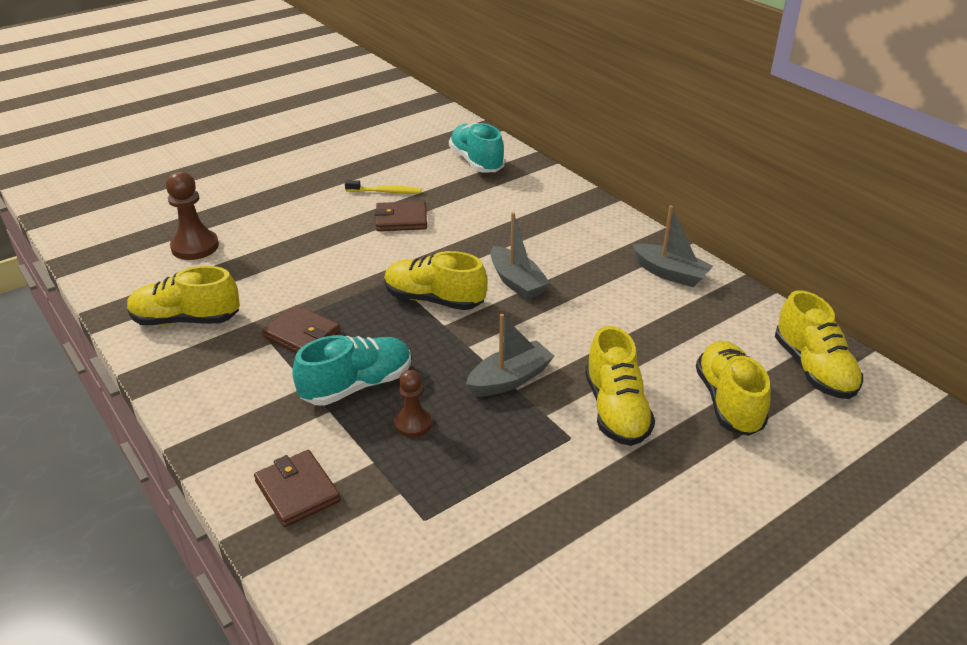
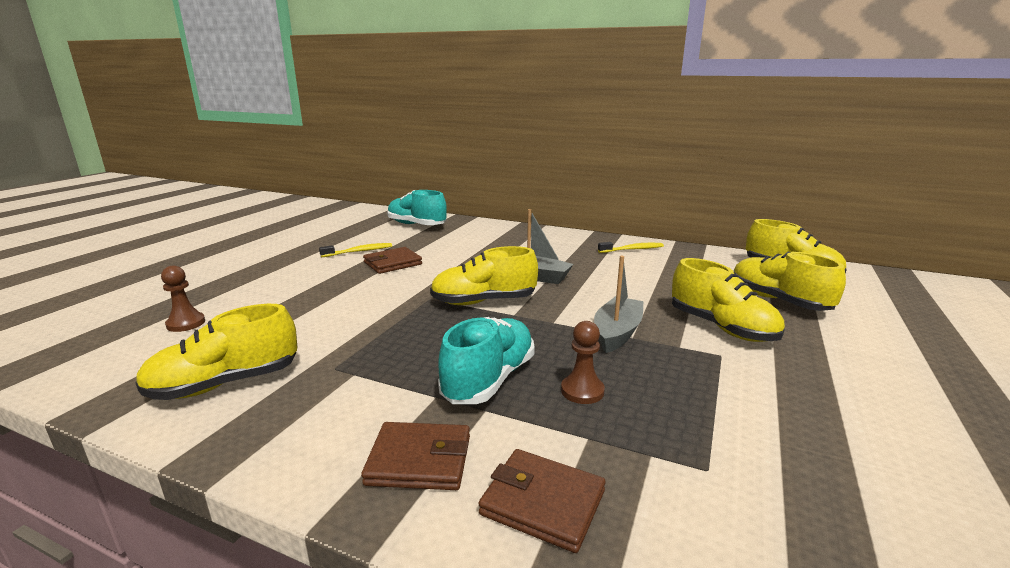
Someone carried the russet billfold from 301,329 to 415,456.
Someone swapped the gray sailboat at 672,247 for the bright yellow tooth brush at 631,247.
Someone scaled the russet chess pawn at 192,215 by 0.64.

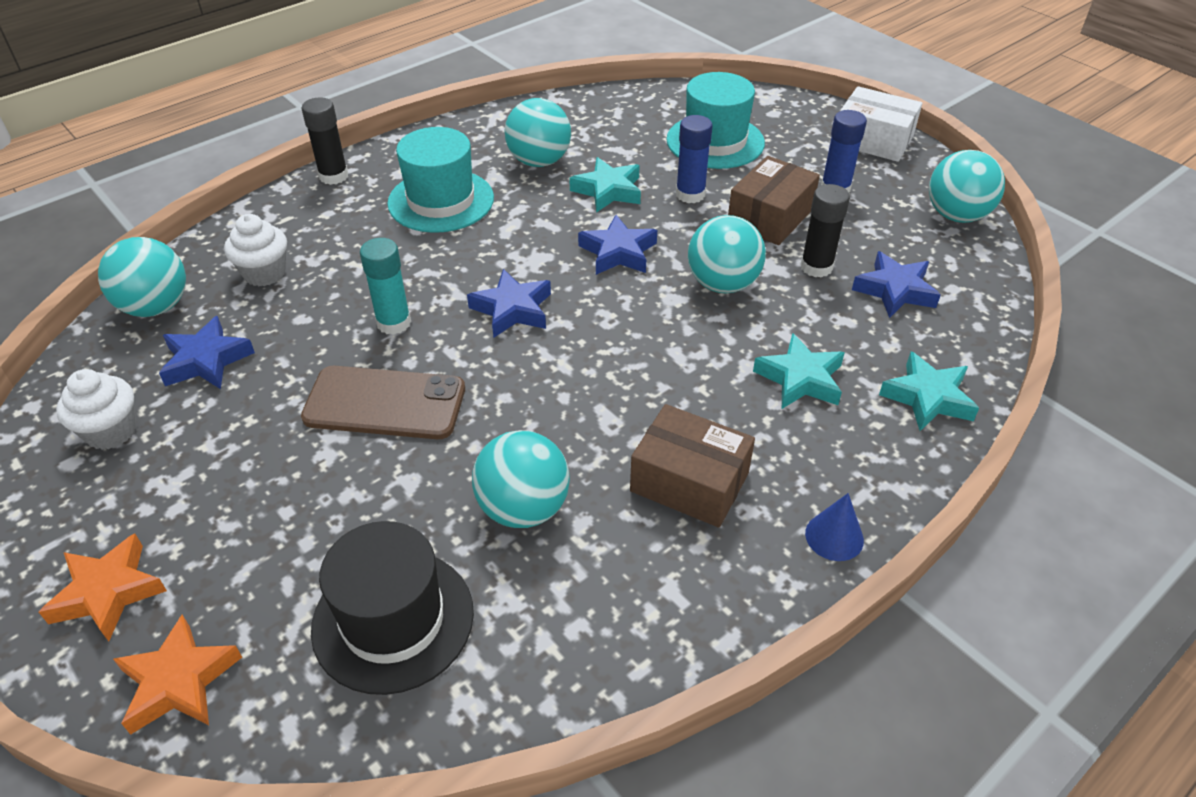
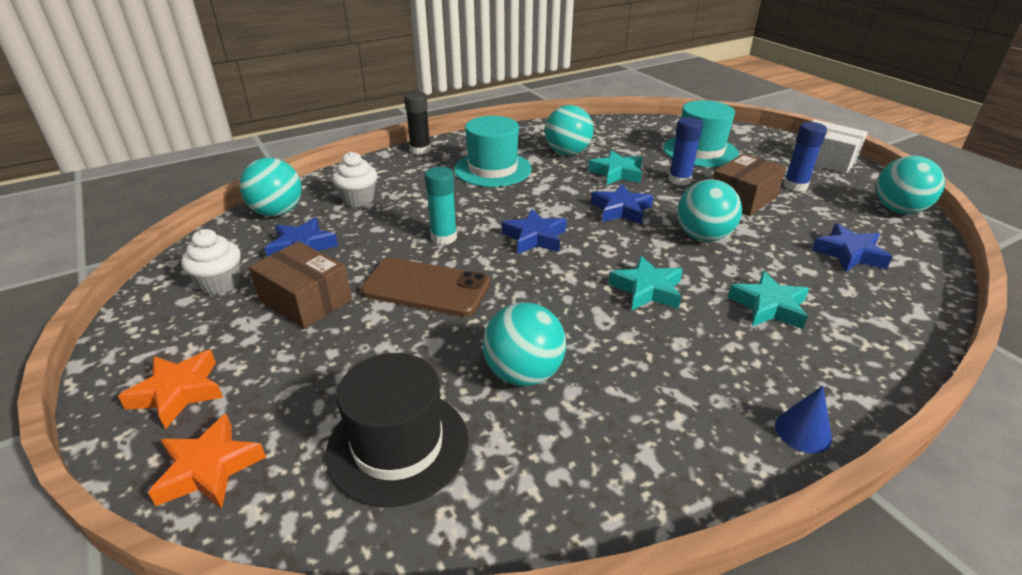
Someone took away the ebony glue at 825,231.
Someone carried the russet box from 692,466 to 300,285.
Someone carried the turquoise star shape from 929,391 to 645,283.

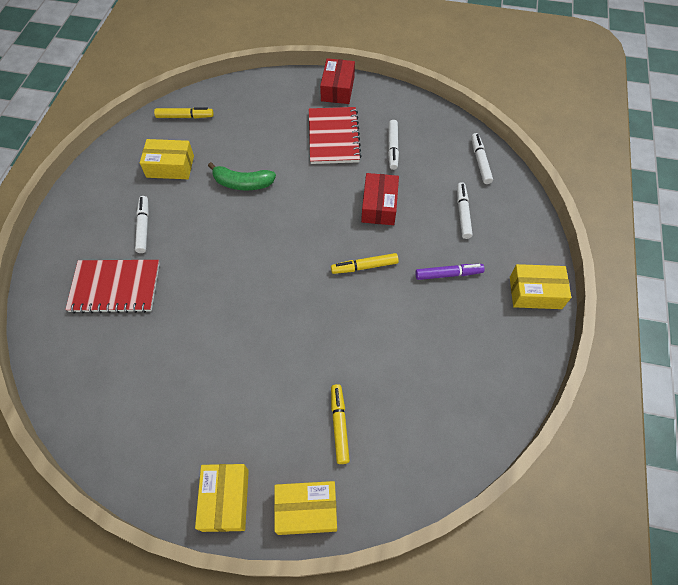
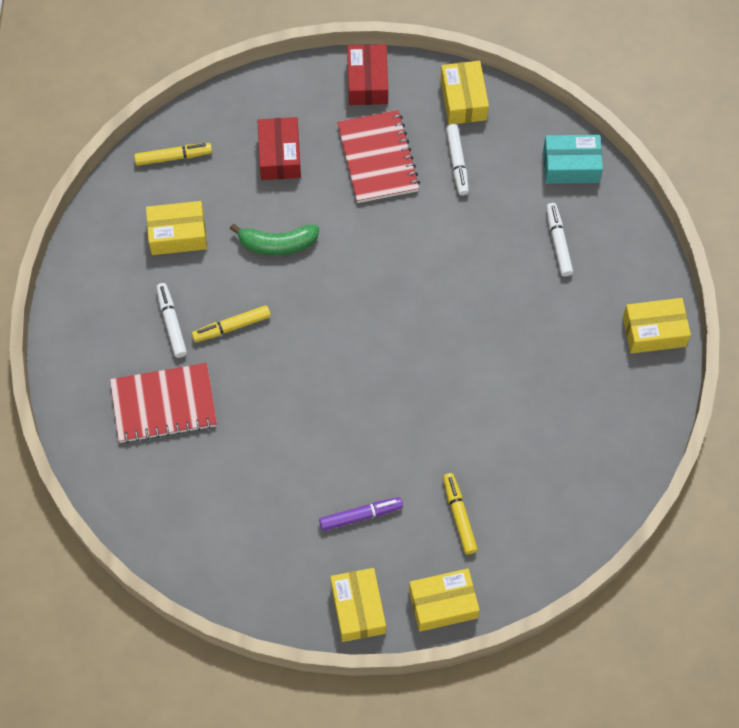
Someone put down the bright yellow box at 465,93.
Someone carried the bright yellow marker from 365,263 to 231,323.
Someone carried the red box from 380,199 to 279,148.
Someone carried the purple marker from 450,272 to 361,514.
Someone swapped the pure white marker at 482,158 for the turquoise box at 573,159.

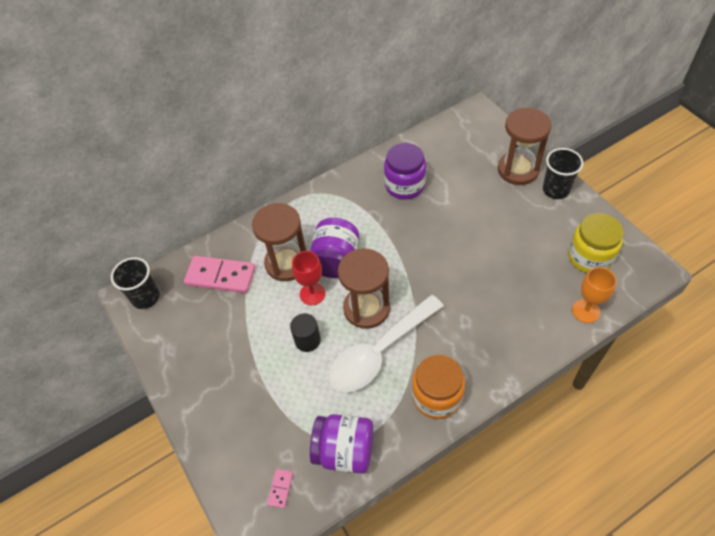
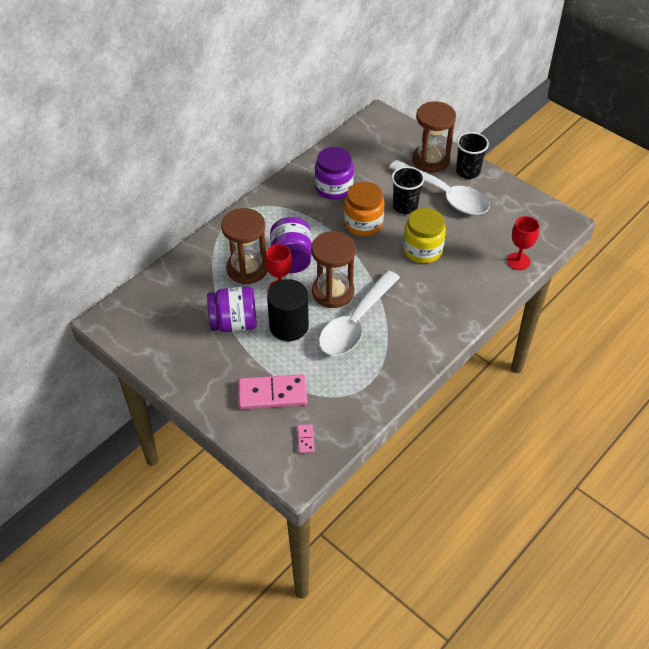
Someone put down the pure white spoon at 439,187.
Someone carried the ebony cup from 135,283 to 408,190.
Someone carried the rosy domino tile from 219,274 to 272,391.
Someone carried the purple jam jar from 341,444 to 232,309.
Someone carried the orange jam jar from 438,387 to 364,209.
Someone carried the bright yellow jam jar from 596,243 to 424,235.
Someone repainted the orange wine glass at 594,295, which became the red wine glass at 523,243.
Someone scaled the ebony cylinder at 305,332 by 1.65.

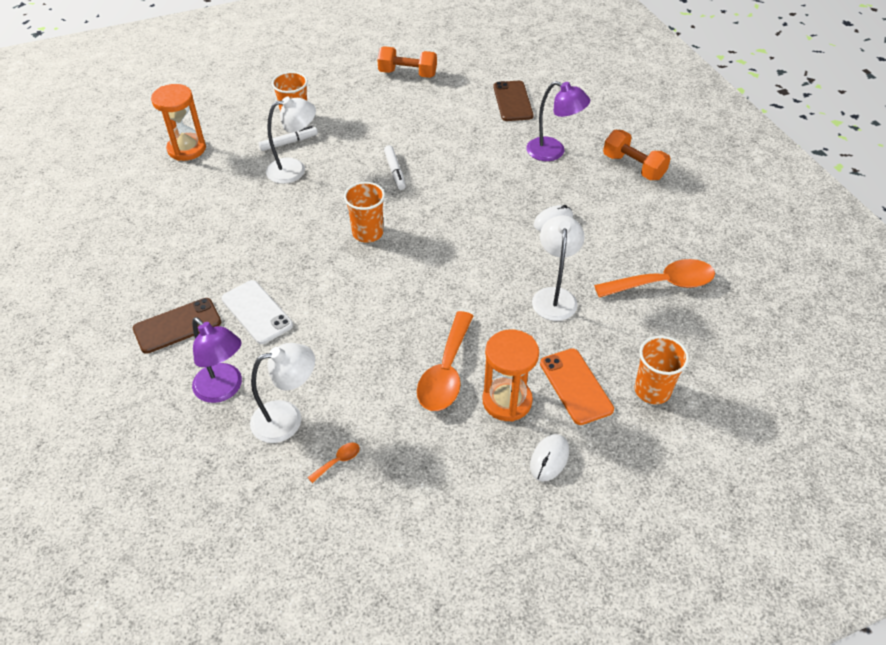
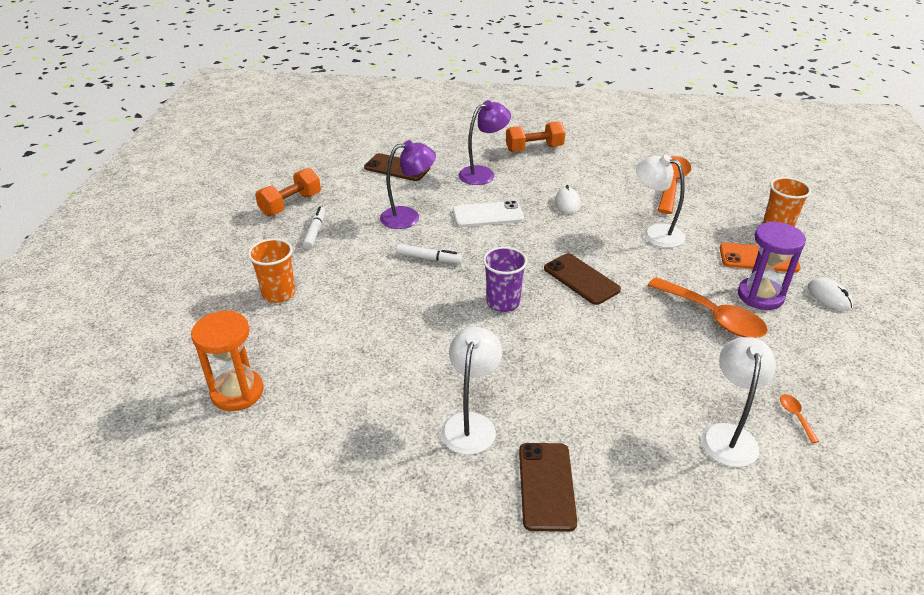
Someone put down the russet smartphone at 582,279.
Someone carried the purple reading lamp from 217,360 to 408,184.
Someone carried the pure white smartphone from 257,312 to 488,214.
Someone carried the pure white marker from 288,138 to 314,228.
Someone carried the pure white reading lamp from 291,140 to 471,391.
Someone repainted the orange cup at 364,212, which became the purple cup at 505,279.
Someone repainted the orange hourglass at 510,375, which became the purple hourglass at 772,265.

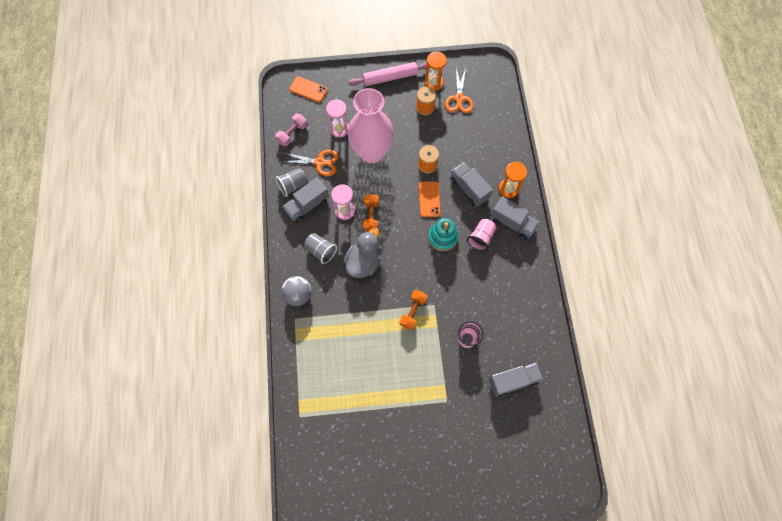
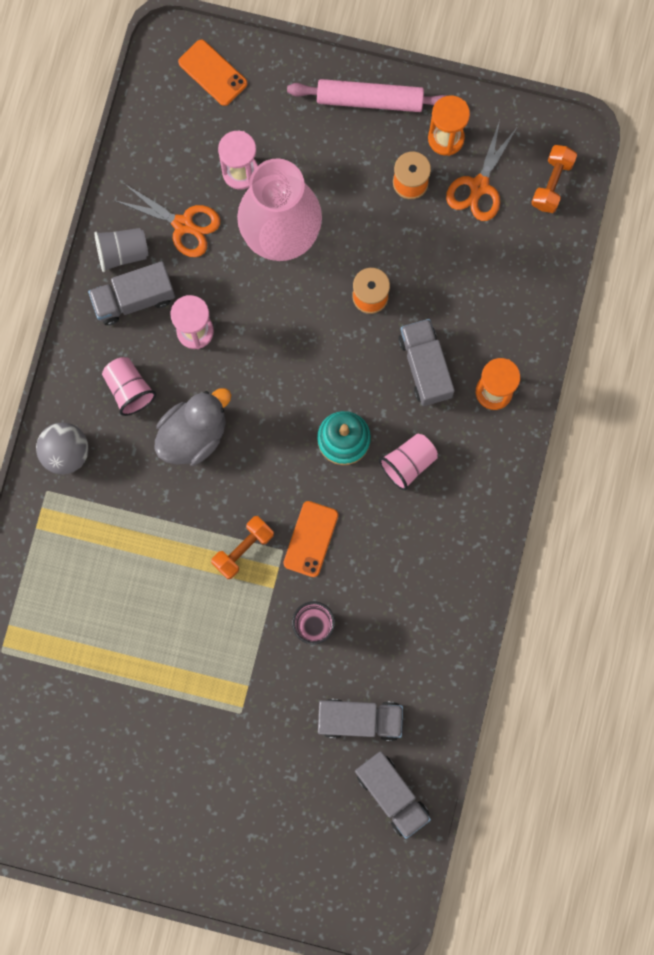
Someone took away the rosy hand weight at 291,130.
Someone carried the orange hand weight from 371,213 to 554,179.
Someone carried the orange smartphone from 429,199 to 310,539.
Someone carried the gray truck from 515,218 to 393,795.
Someone repainted the gray cup at 320,248, which became the rosy cup at 129,386.

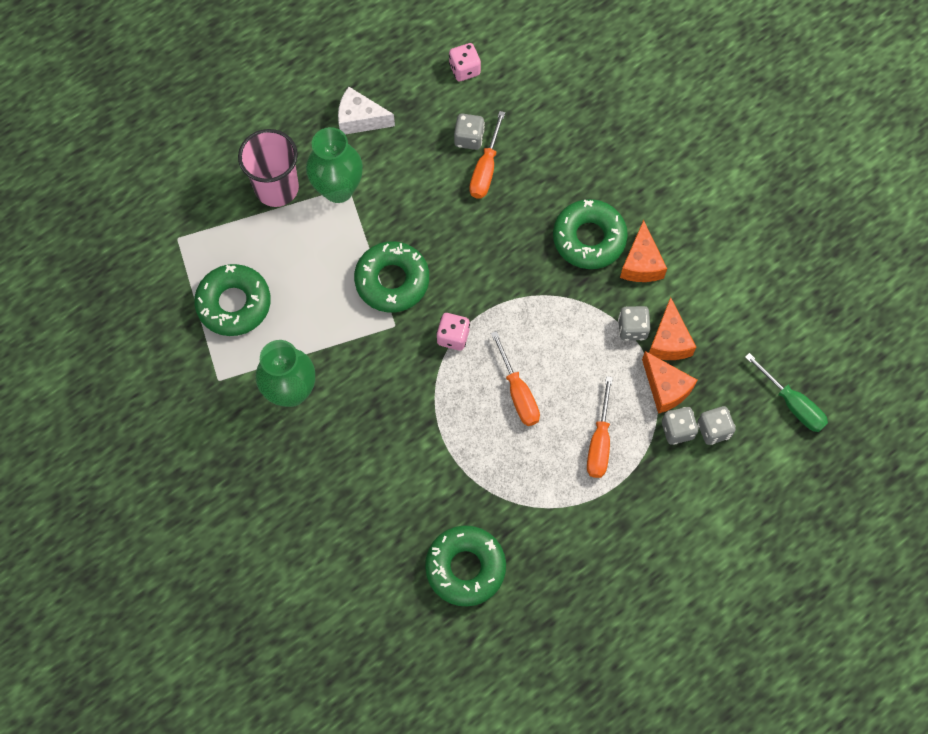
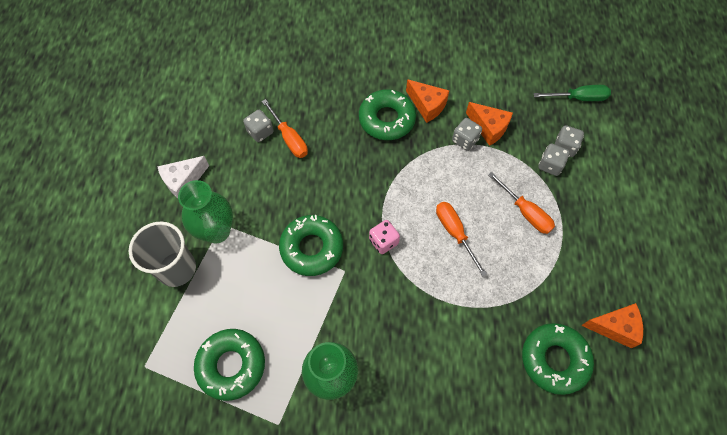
Someone took away the rosy die at 465,62.
Someone carried the orange piece of cheese from 669,382 to 612,325.
Someone repainted the rosy cup at 268,168, which became the gray cup at 162,254.
Someone rotated the orange screwdriver at 515,378 by 135 degrees counterclockwise.

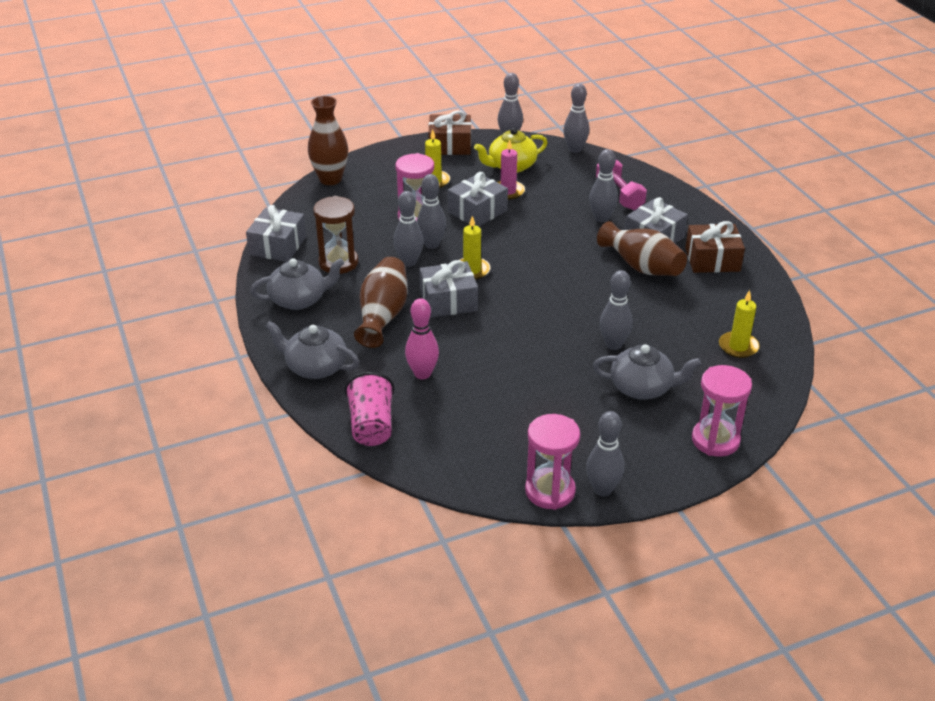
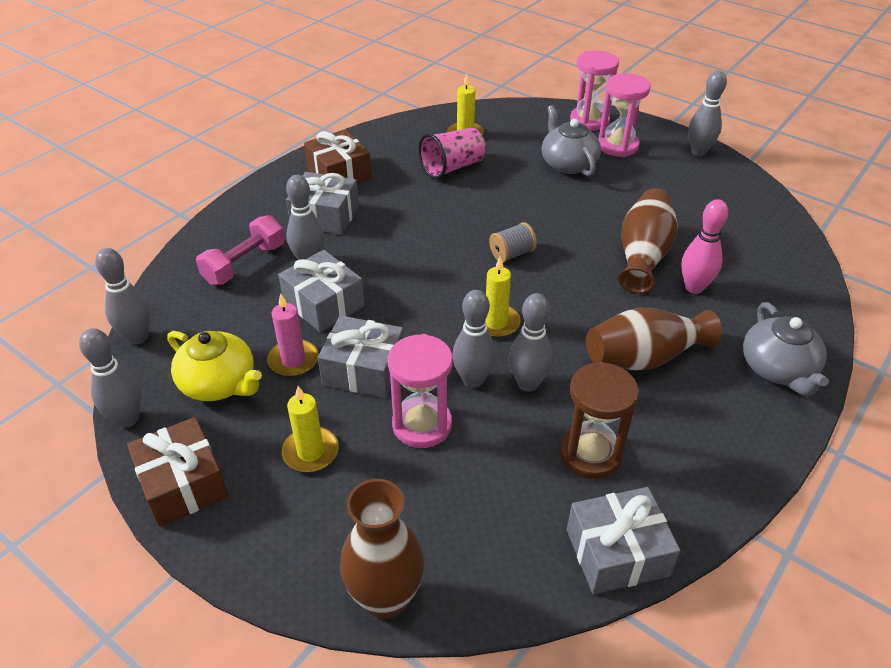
Someone took away the gray china teapot at 297,284.
Someone took away the gray bowling pin at 616,310.
Someone put down the gray reel of thread at 513,242.
Someone carried the rosy cup from 369,409 to 452,153.
Someone carried the gray wrapped gift from 448,289 to 321,291.
Someone carried the rosy hourglass from 552,462 to 624,115.
Someone carried the russet tall vase from 642,248 to 648,240.

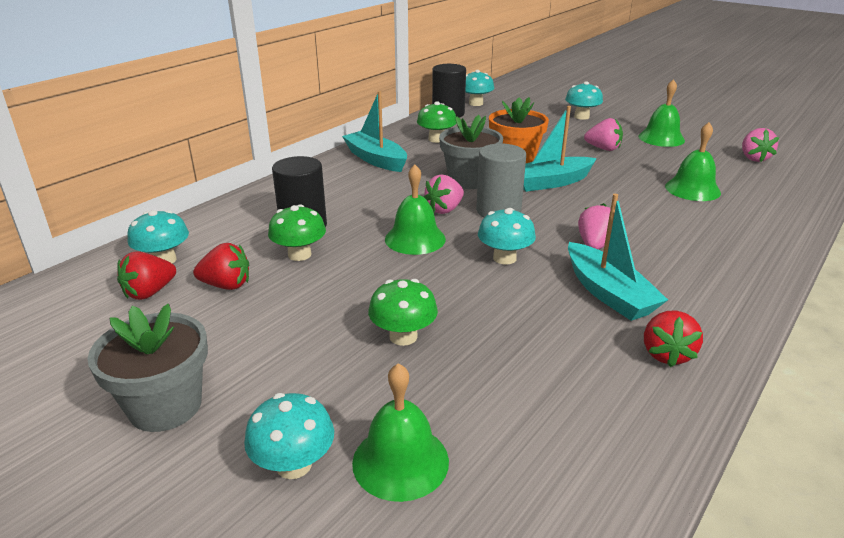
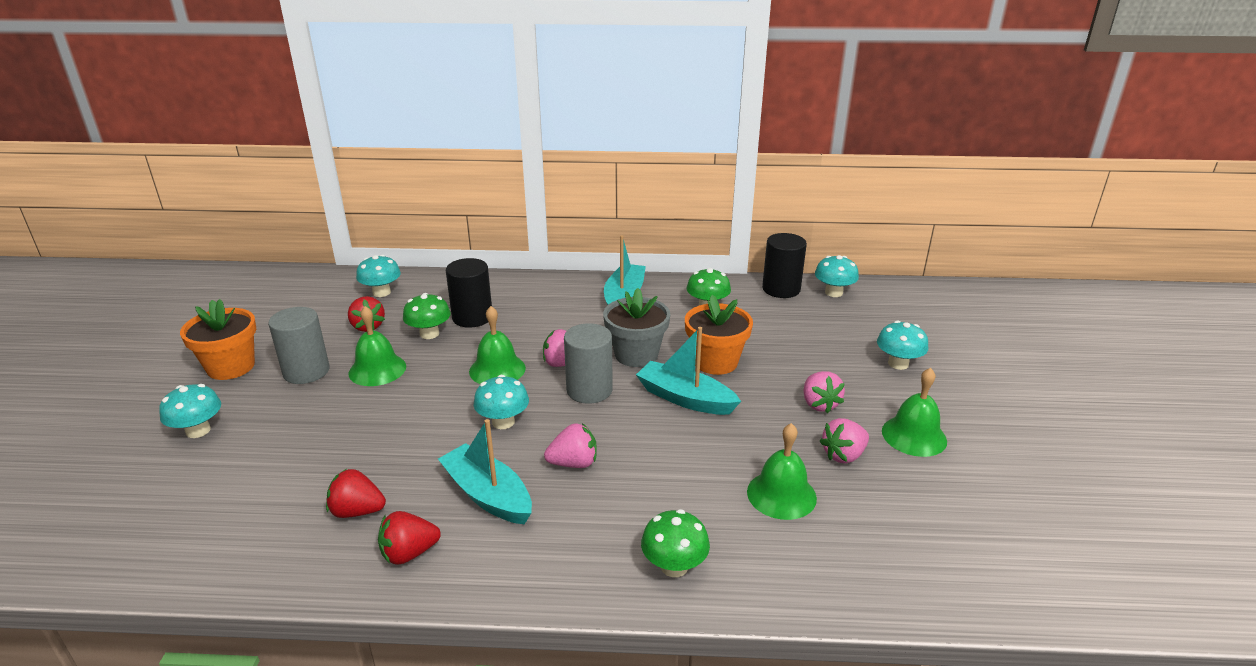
Someone put down the gray cylinder at 299,345.
Someone carried the red berry from 146,275 to 356,493.
Someone carried the emerald hand bell from 400,432 to 377,346.
Someone carried the emerald fungus from 403,312 to 675,543.
Someone carried the rosy berry from 760,145 to 844,441.
Someone repainted the gray flower pot at 148,368, which became the orange flower pot at 218,339.
Someone rotated the turquoise sailboat at 618,257 by 105 degrees clockwise.

